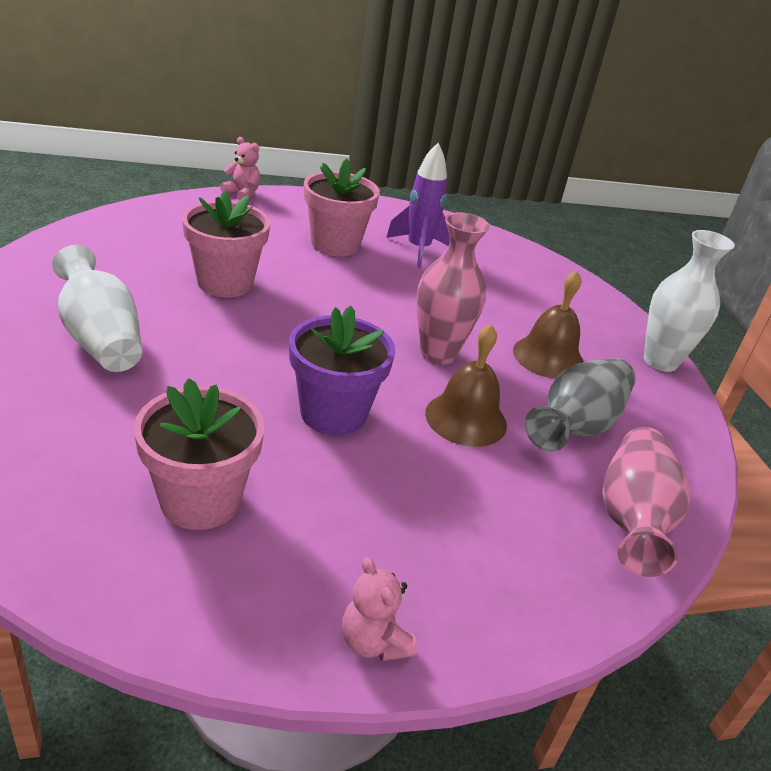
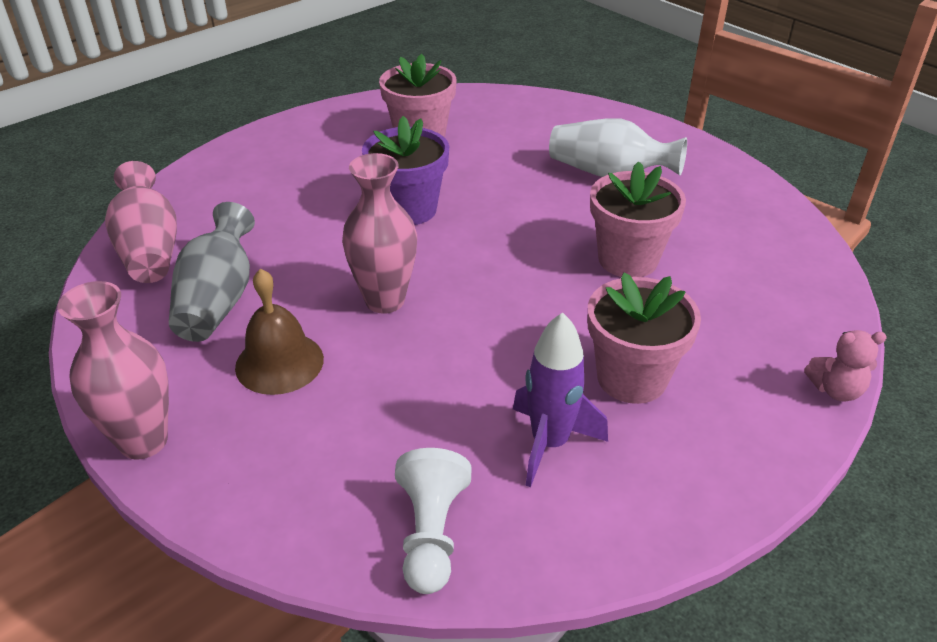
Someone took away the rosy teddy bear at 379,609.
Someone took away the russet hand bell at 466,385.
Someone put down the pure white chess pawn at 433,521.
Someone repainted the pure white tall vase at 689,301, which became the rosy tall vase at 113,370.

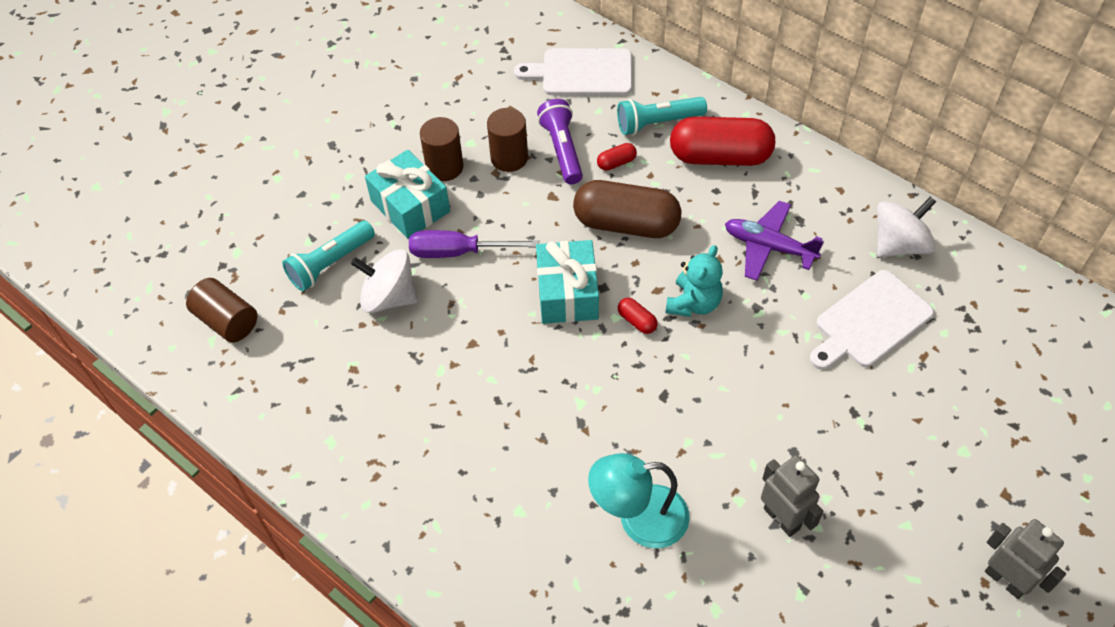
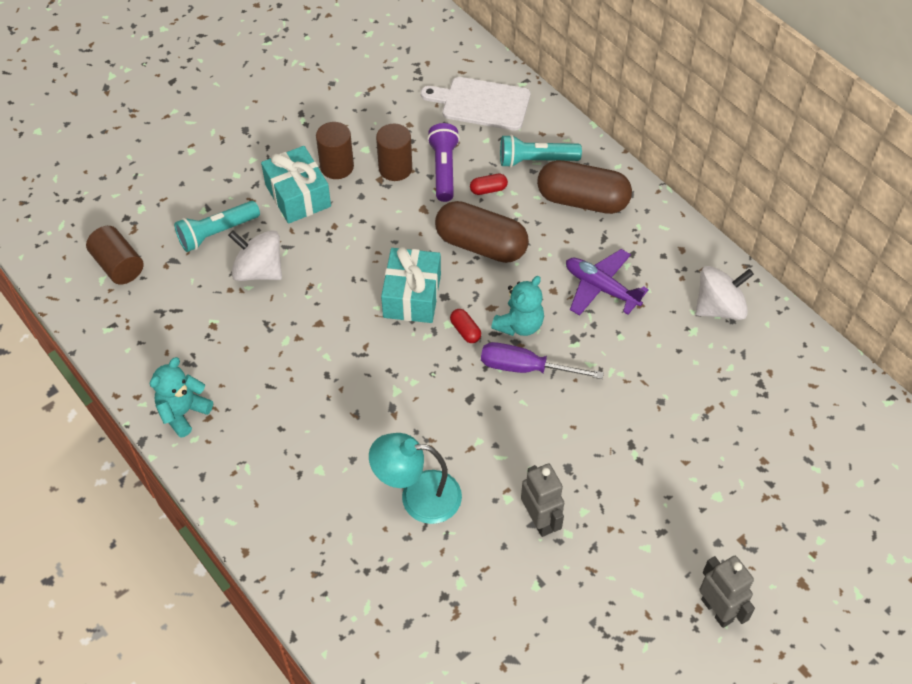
Someone took away the pure white chopping board at 872,320.
Someone put down the turquoise teddy bear at 181,397.
Someone carried the purple screwdriver from 474,244 to 542,360.
Someone repainted the red capsule at 722,141, which became the russet capsule at 584,187.

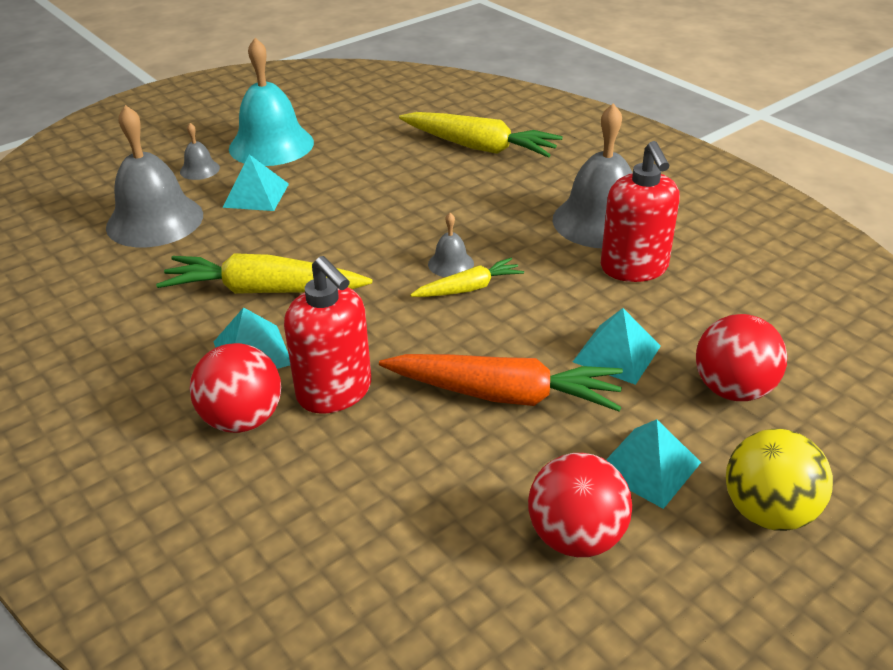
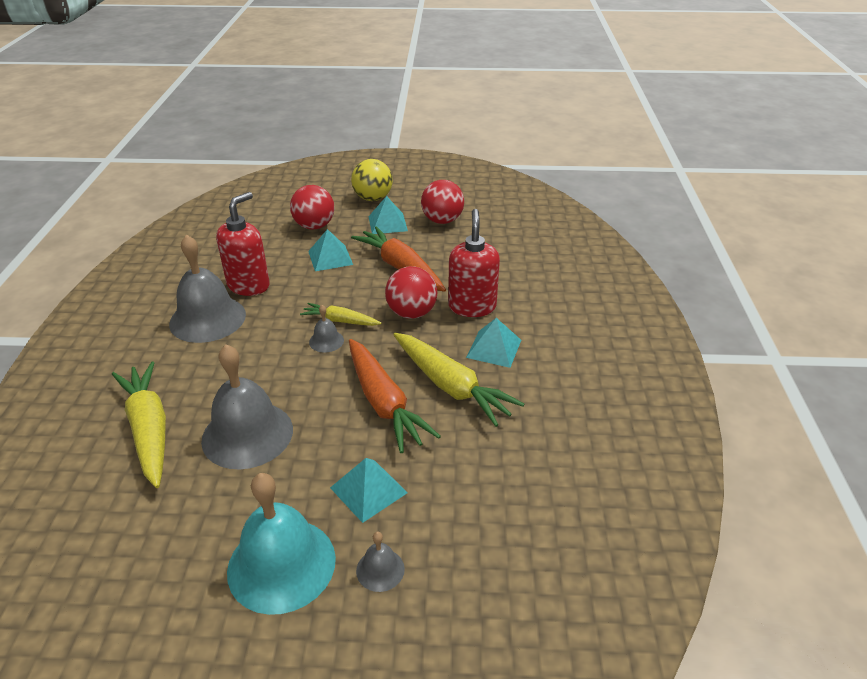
Someone put down the orange toy carrot at 395,396.
Someone carried the gray hand bell from 154,176 to 247,406.
Someone carried the red sphere from 235,388 to 411,292.

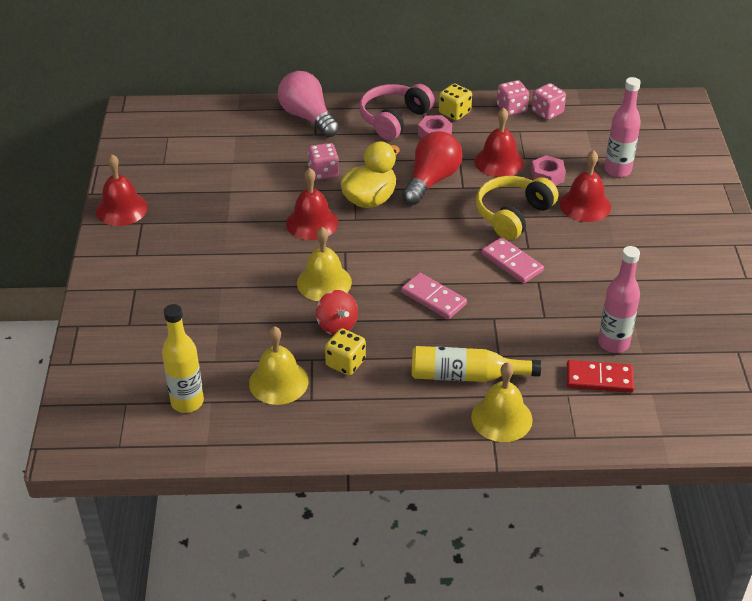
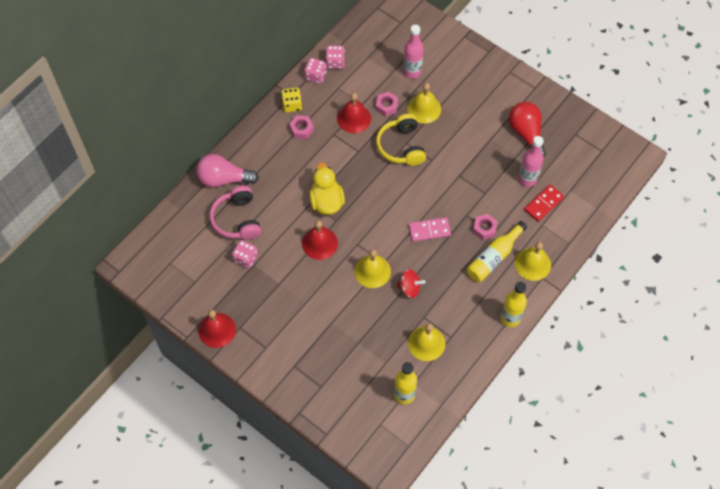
Someone took away the bright yellow die at 345,352.
Someone took away the rosy domino tile at 513,260.
Someone put down the rosy hexagon nut at 485,227.
Someone put down the bright yellow flask at 513,304.
Someone carried the rosy die from 323,161 to 245,254.
Someone carried the rosy over-ear headphones from 397,112 to 235,213.
Someone carried the red bulb from 432,168 to 527,129.
Someone repainted the red hand bell at 585,186, which became the bright yellow hand bell at 424,103.

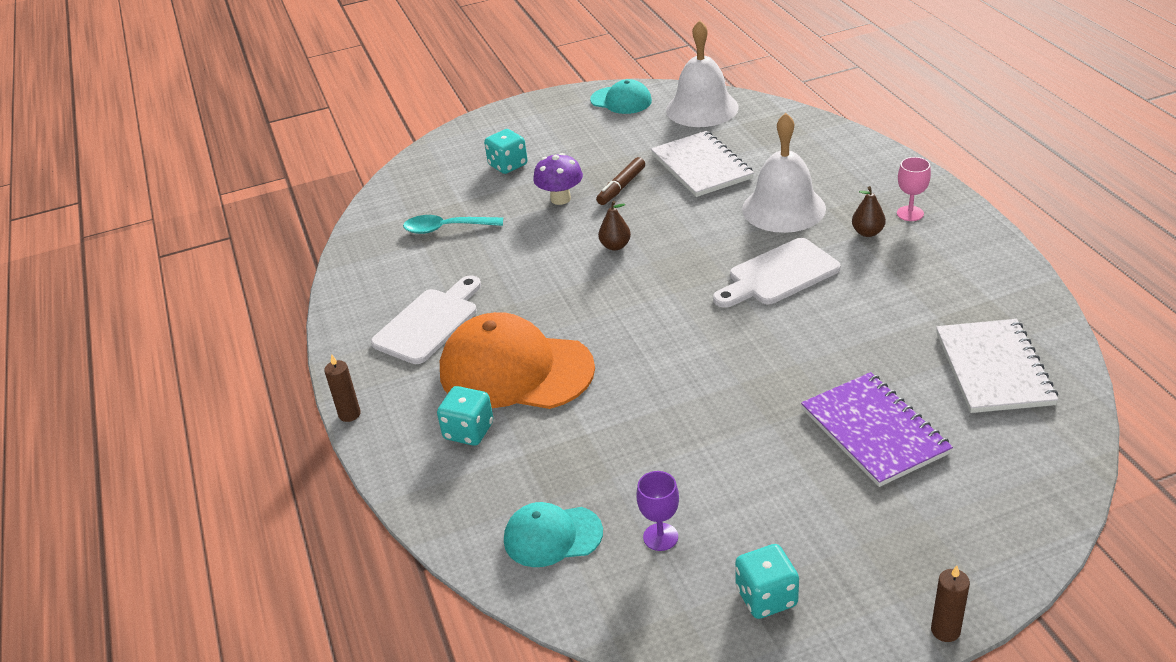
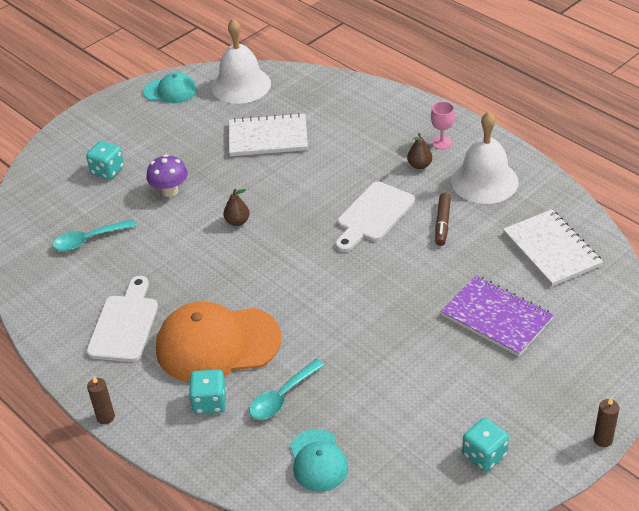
Someone took away the purple wine glass at 658,511.
Someone put down the turquoise spoon at 287,389.
Someone carried the russet marker from 620,181 to 443,219.
Someone carried the pure white hand bell from 784,173 to 485,158.
Someone rotated the turquoise cap at 553,534 by 75 degrees counterclockwise.
Someone rotated the pure white notepad at 702,164 by 45 degrees counterclockwise.

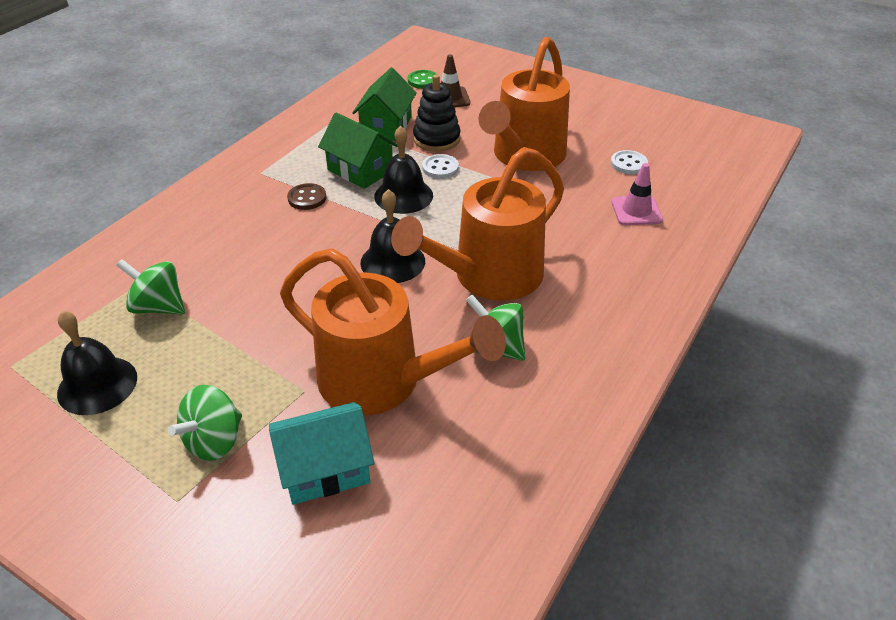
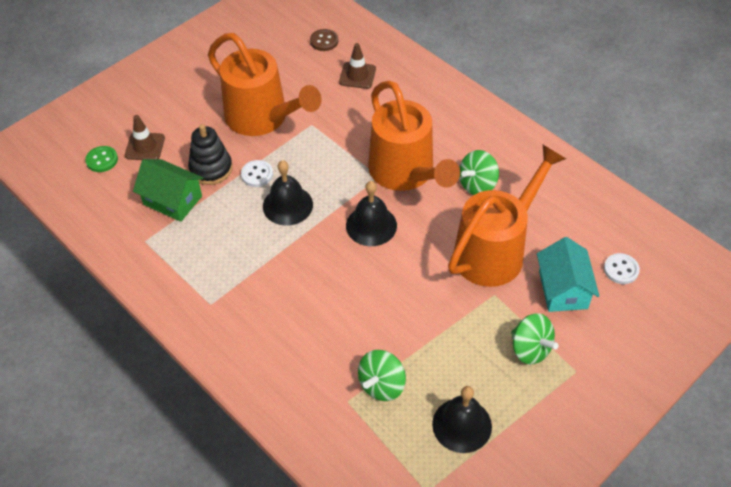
Someone took away the emerald toy house at 358,150.
Someone carried the russet sewing button from 306,196 to 324,40.
Someone carried the pure white sewing button from 629,162 to 622,268.
Someone repainted the rosy safety cone at 637,194, which became the russet safety cone at 357,66.

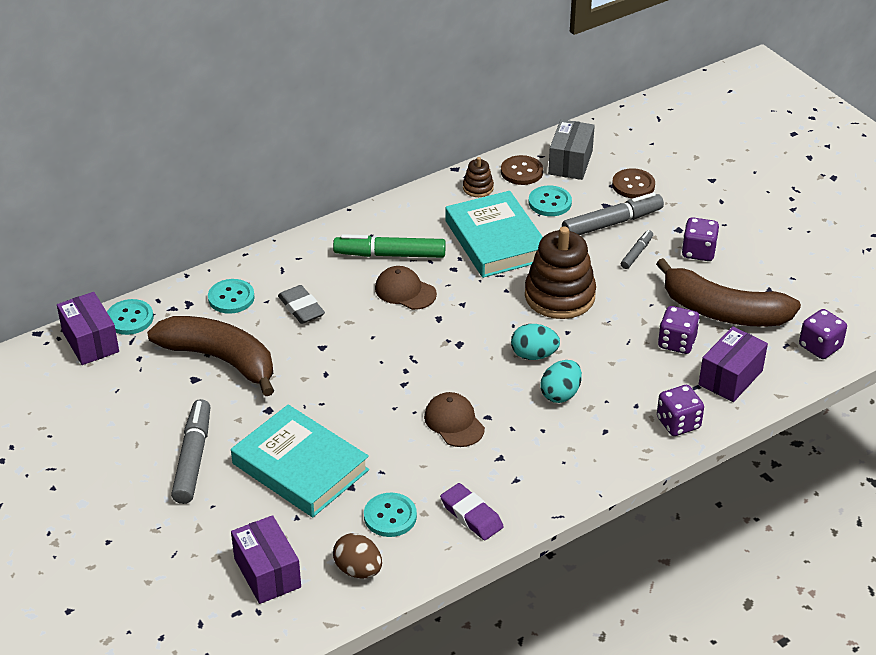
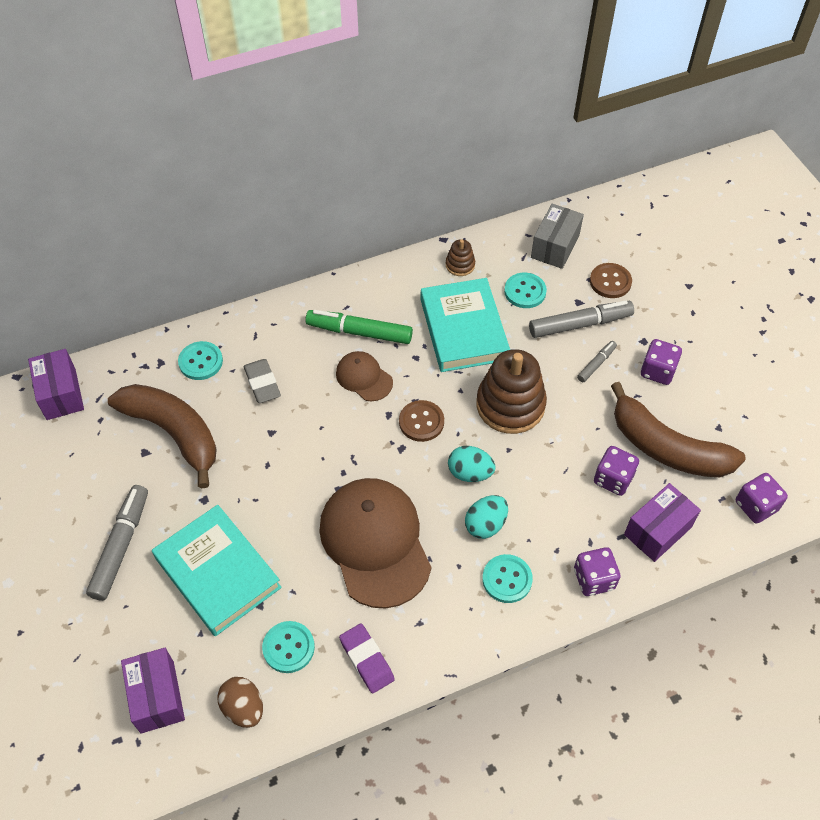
Someone carried the turquoise sewing button from 130,317 to 507,578.
Someone carried the russet sewing button from 522,170 to 421,421.
Someone scaled the russet cap at 454,419 by 2.03.

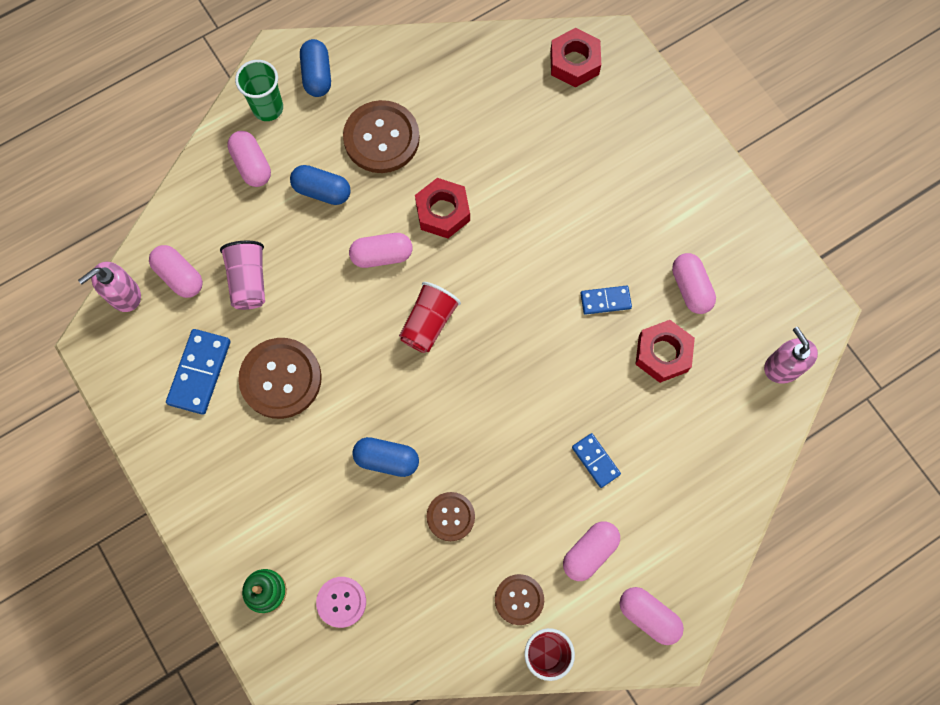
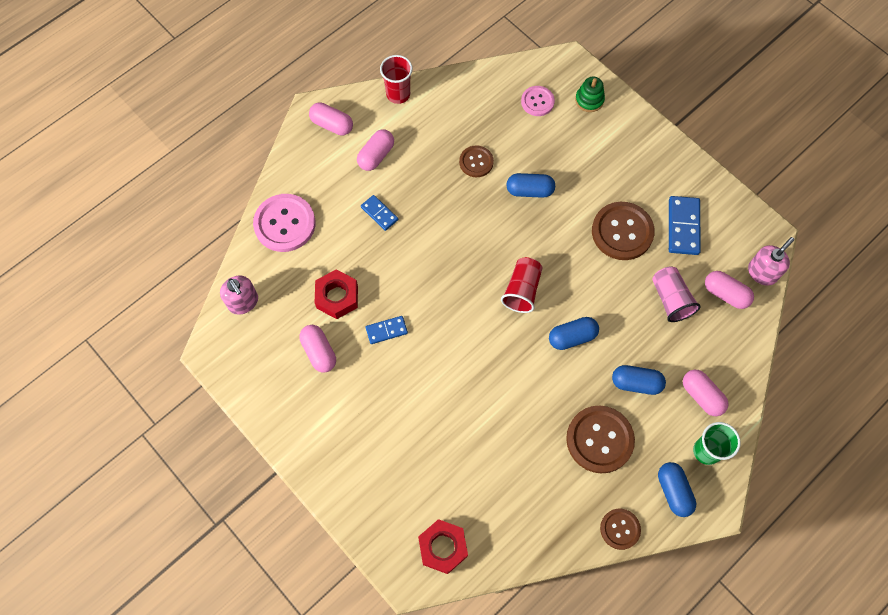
Someone took away the red hexagon nut at 442,208.
Someone put down the rosy sewing button at 284,223.
Someone carried the russet sewing button from 519,599 to 620,529.
Someone repainted the rosy capsule at 380,250, which became the blue capsule at 574,333.

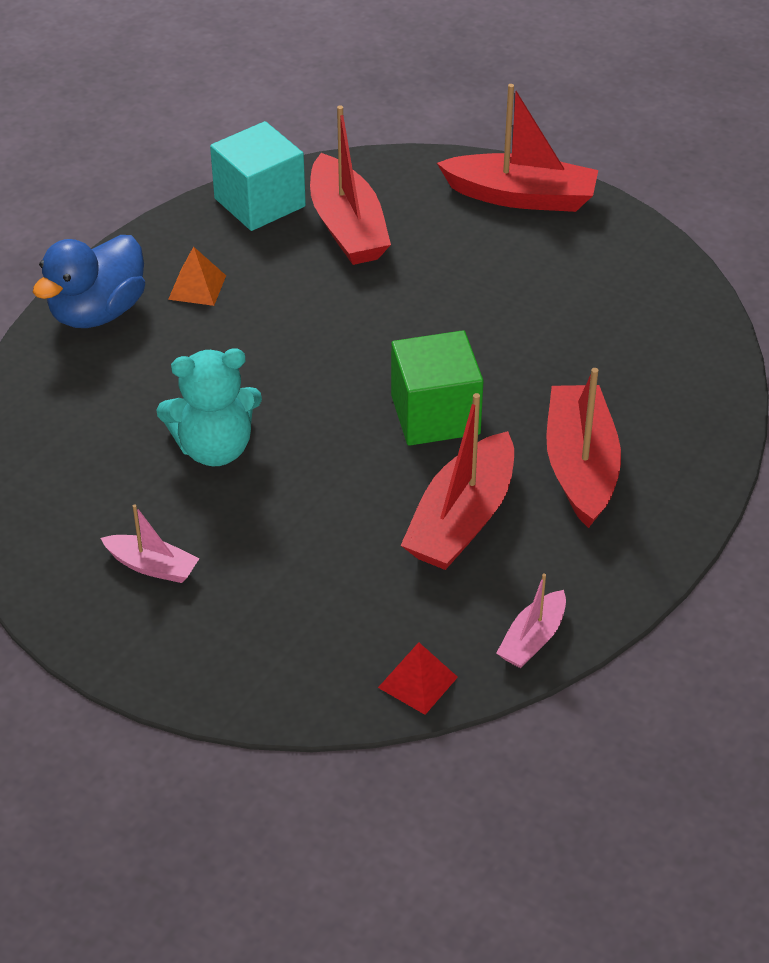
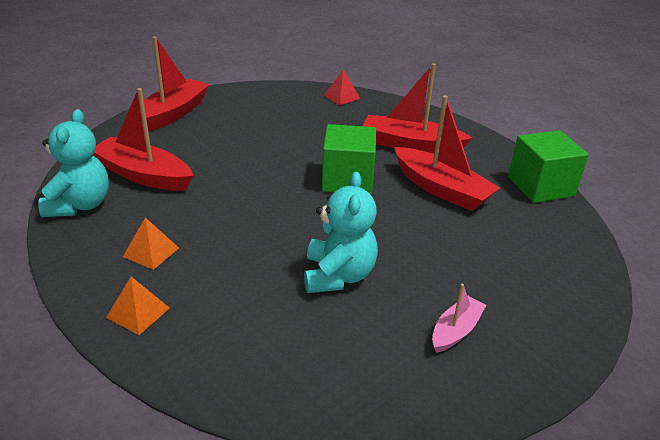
Someone carried the red solid pyramid from 418,678 to 341,87.
Someone swapped the blue rubber duck at 89,281 for the orange solid pyramid at 138,306.
Someone swapped the turquoise cube at 258,176 for the turquoise teddy bear at 73,163.
Someone swapped the rosy sailboat at 531,620 for the emerald cube at 548,166.
Someone rotated the red sailboat at 350,185 by 150 degrees counterclockwise.

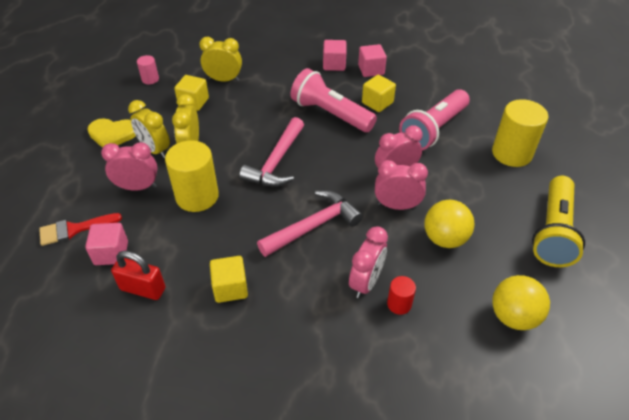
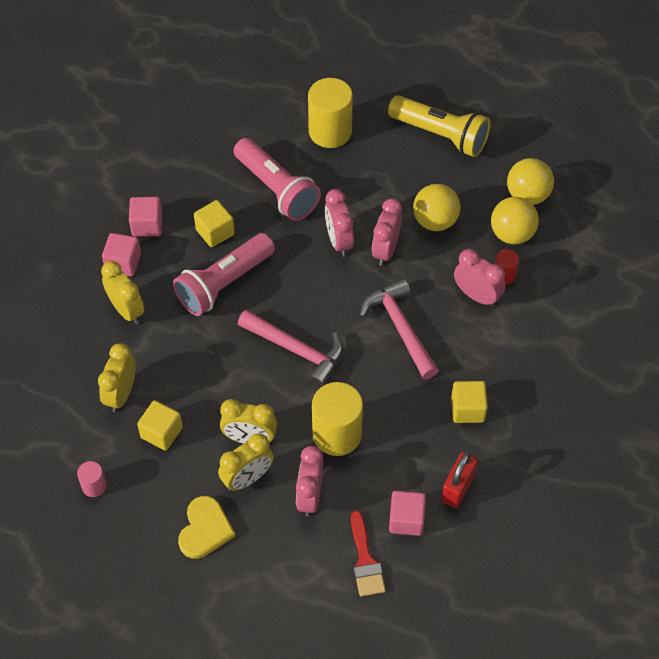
Someone put down the bright yellow bedside clock at 122,292.
Someone put down the bright yellow sphere at 515,220.

